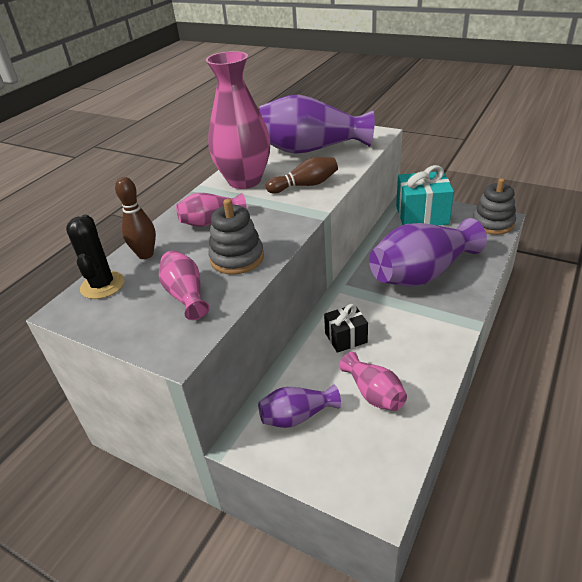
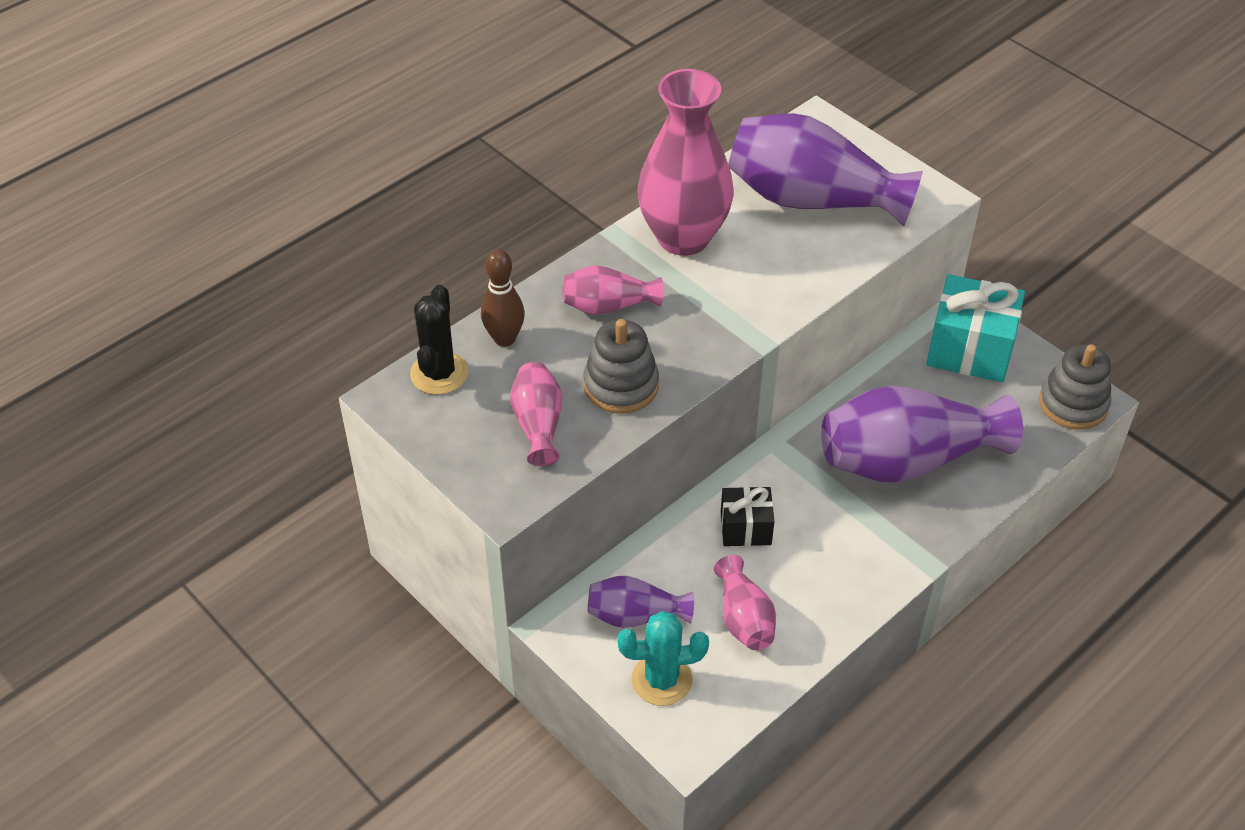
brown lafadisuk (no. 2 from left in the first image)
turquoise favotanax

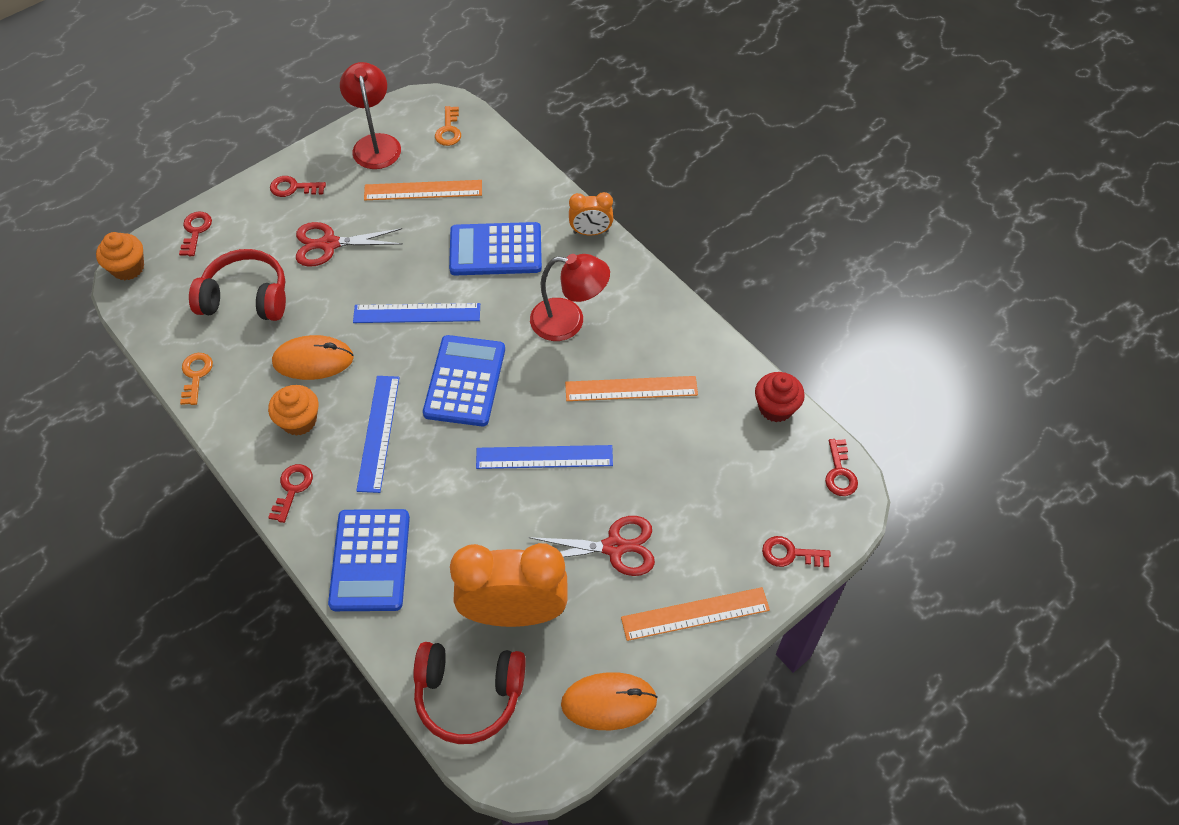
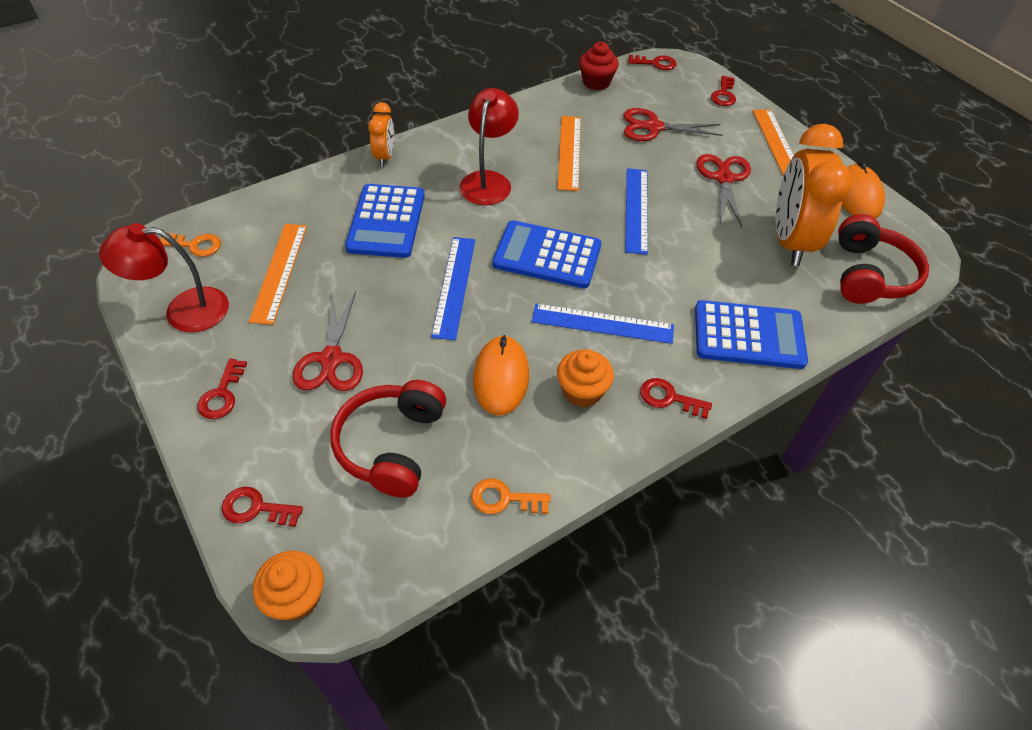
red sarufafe (no. 2 from left)

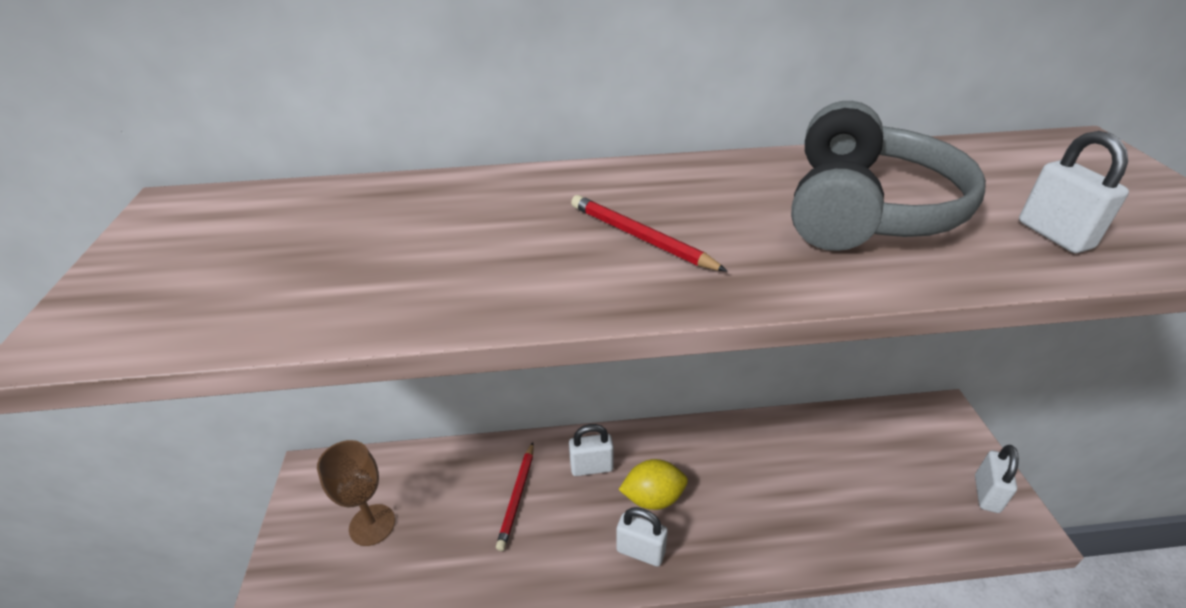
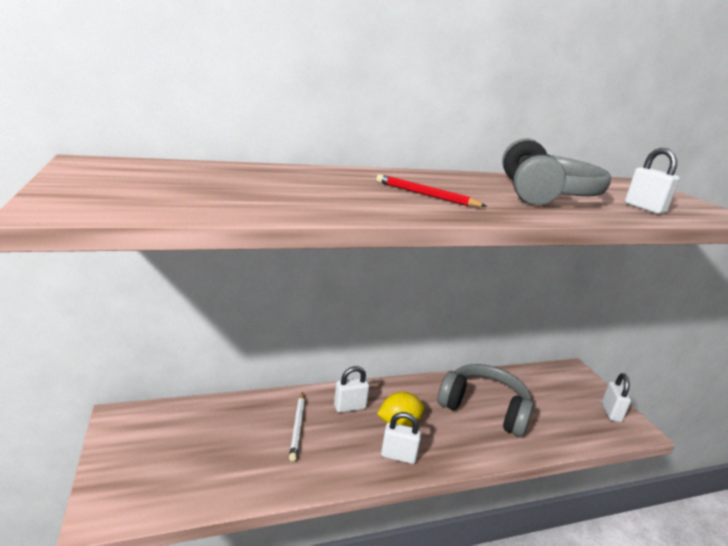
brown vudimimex
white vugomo
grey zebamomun (no. 1 from left)

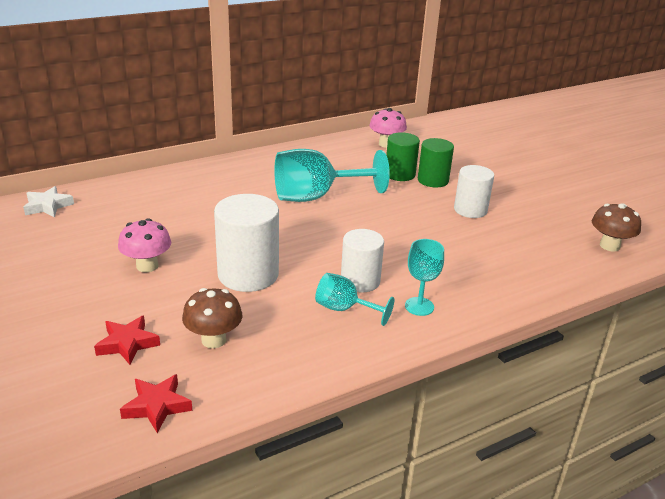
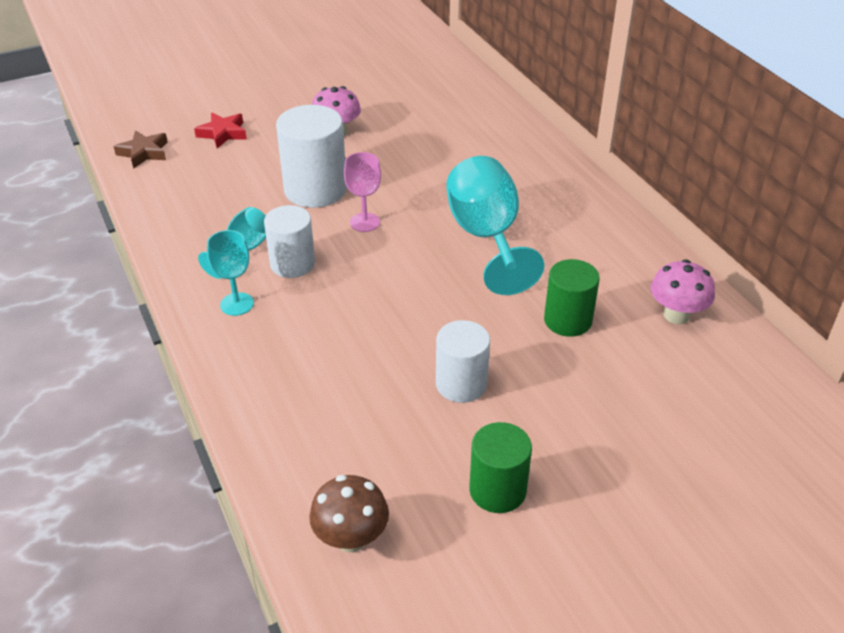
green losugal (no. 1 from left)
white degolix
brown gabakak (no. 1 from left in the first image)
brown degolix
pink vudimimex

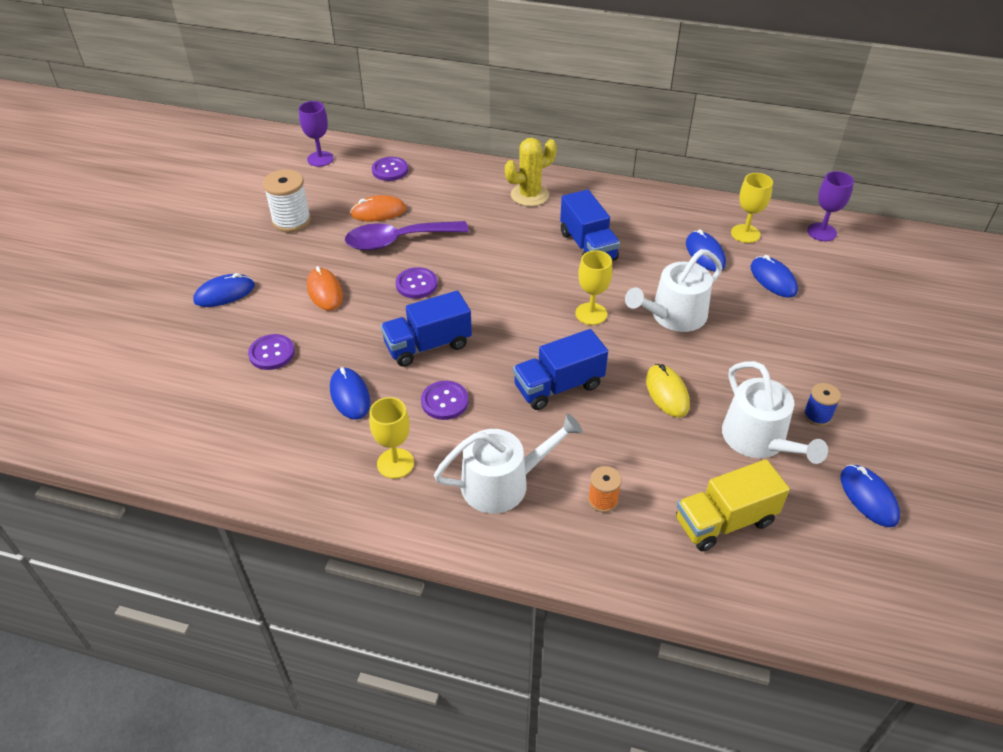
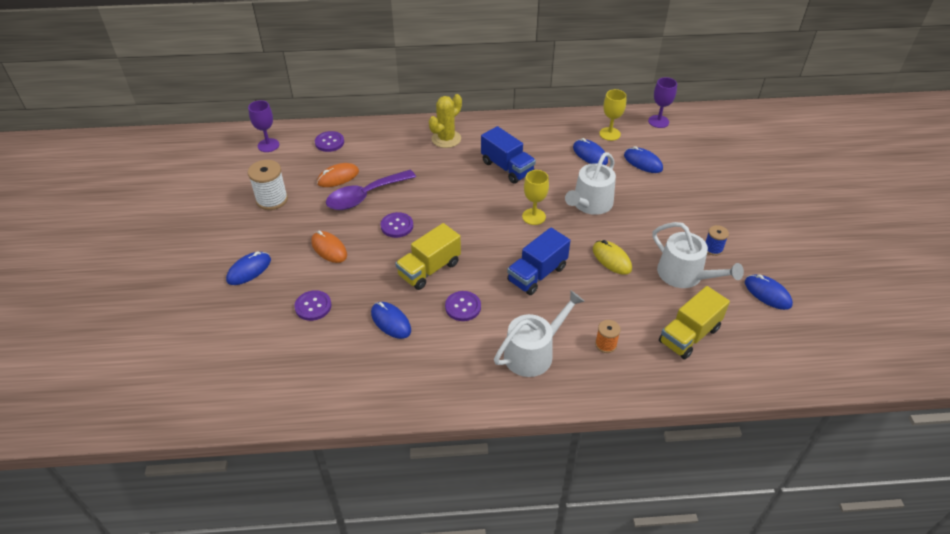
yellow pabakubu (no. 1 from left)
yellow vudimimex (no. 1 from left in the first image)

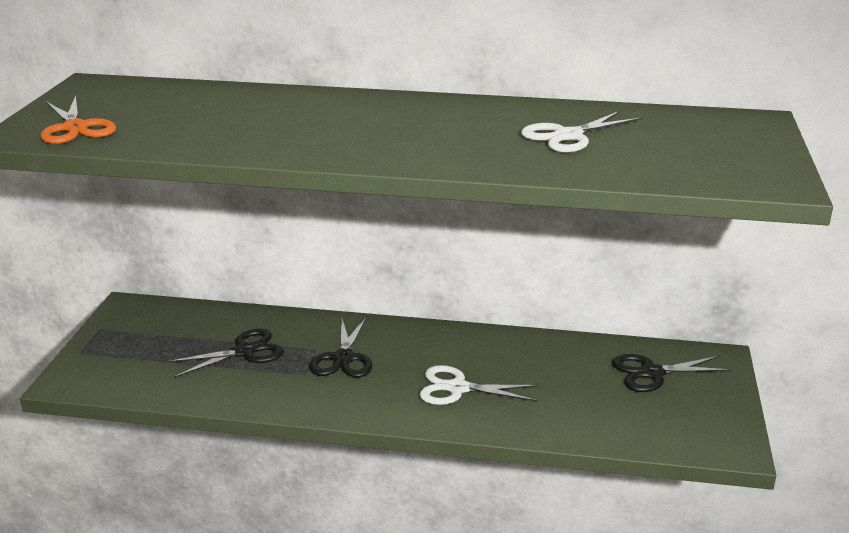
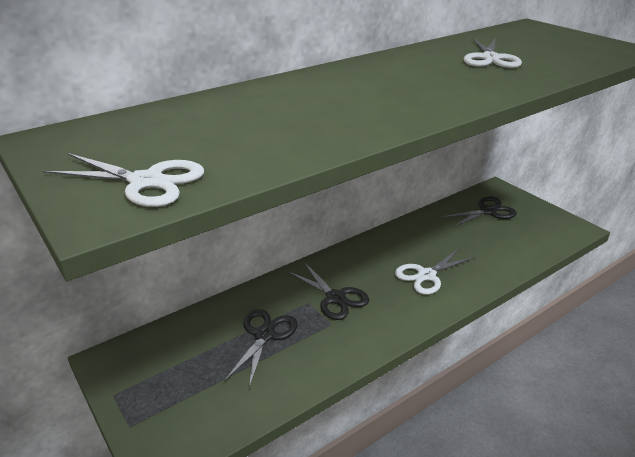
white sarufafe (no. 1 from left)
black sarufafe (no. 3 from left)

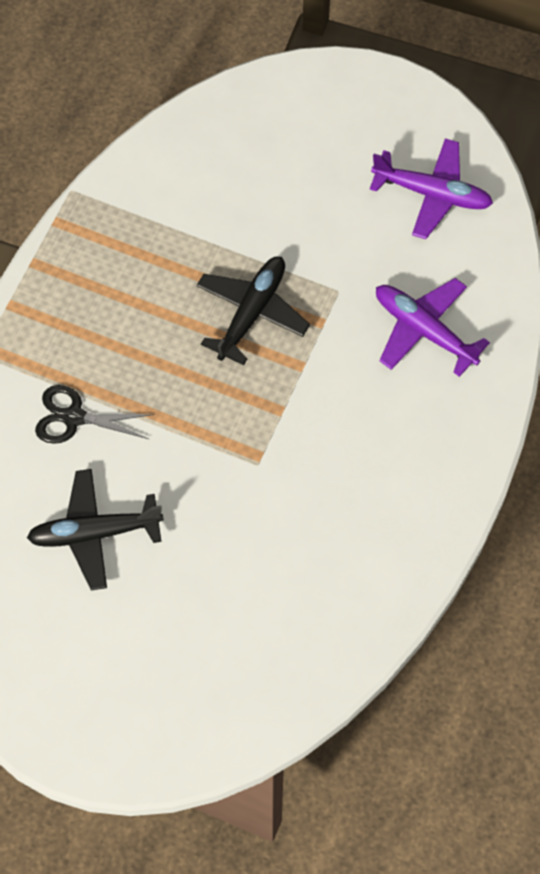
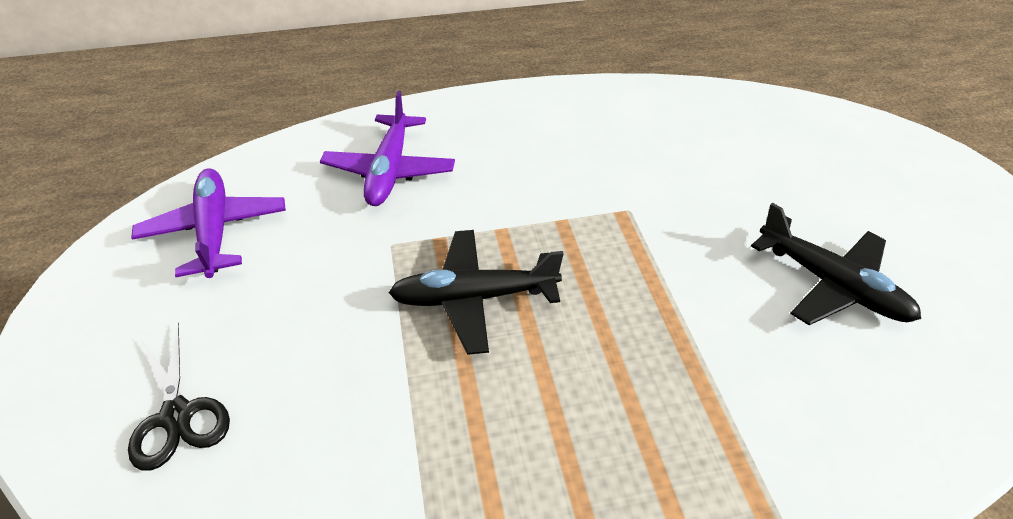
black sarufafe

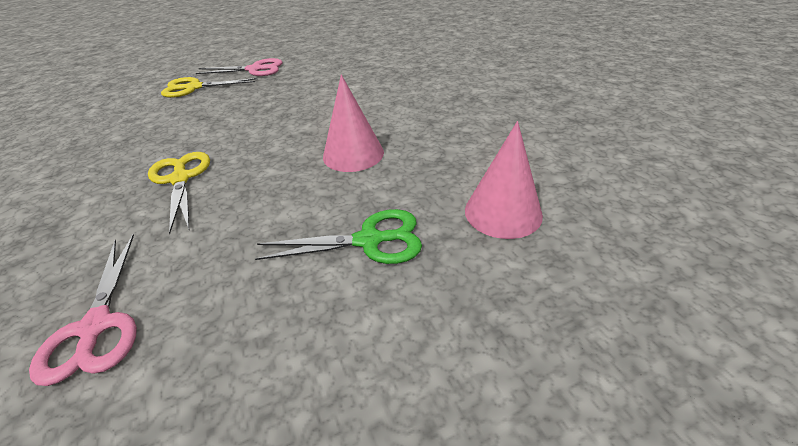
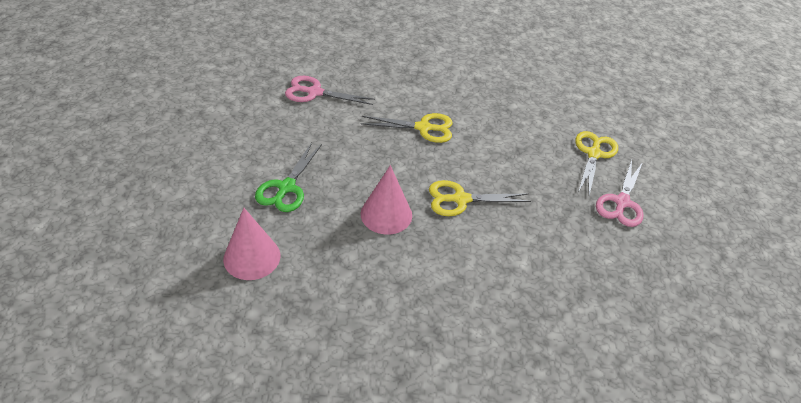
yellow sarufafe (no. 2 from left)

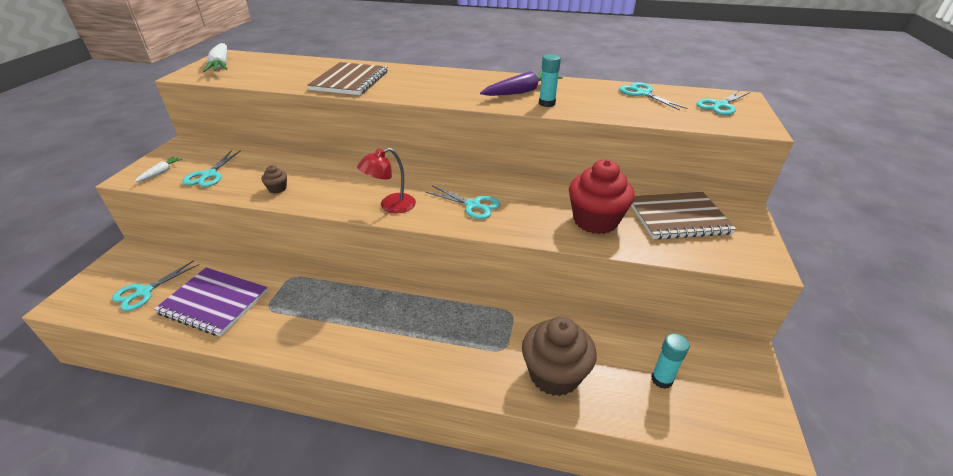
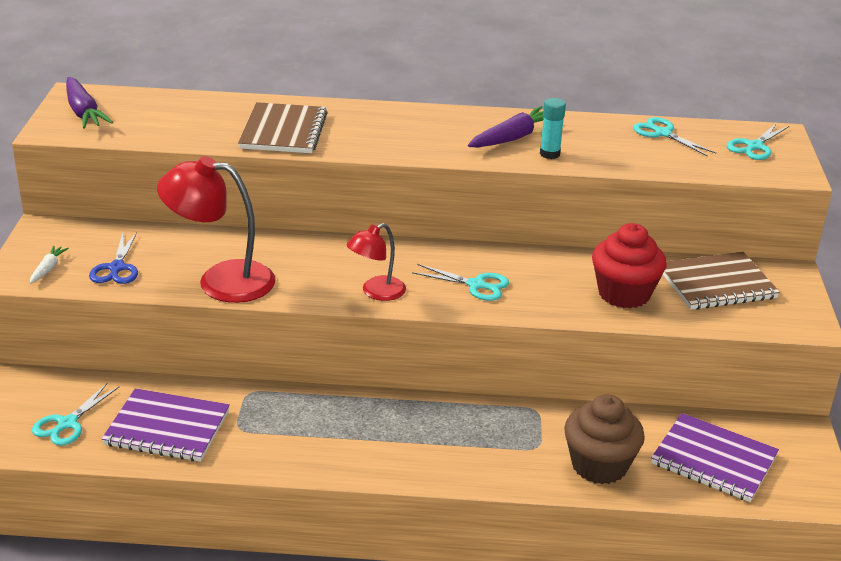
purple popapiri (no. 1 from left)
blue sarufafe
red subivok (no. 1 from left)
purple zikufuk (no. 2 from left)

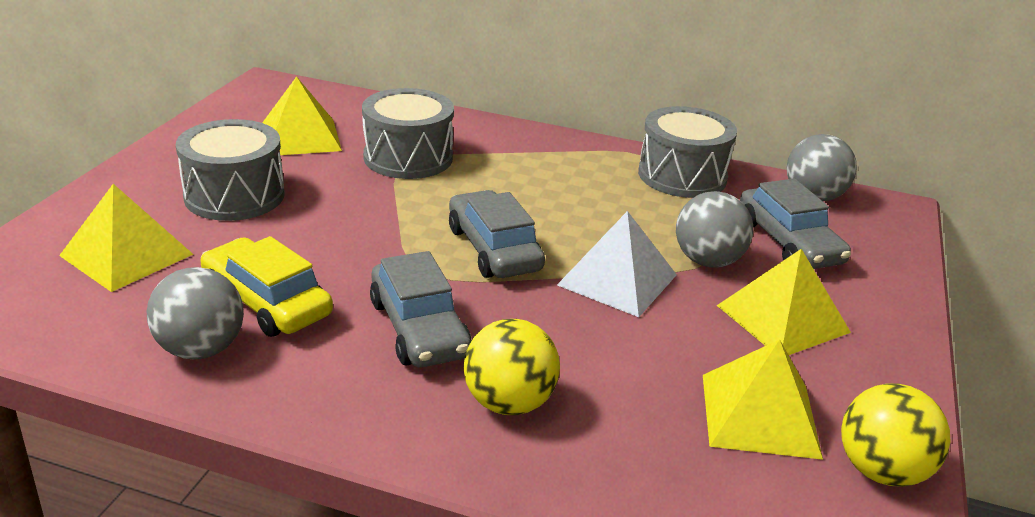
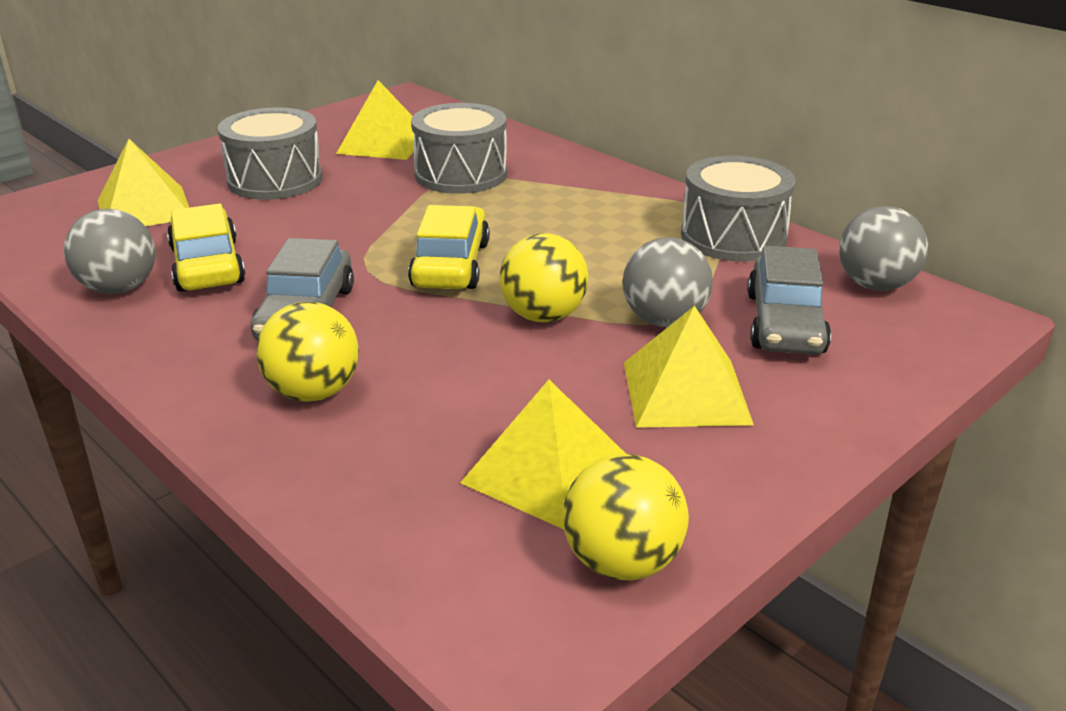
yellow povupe (no. 2 from left)
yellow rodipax (no. 2 from left)

